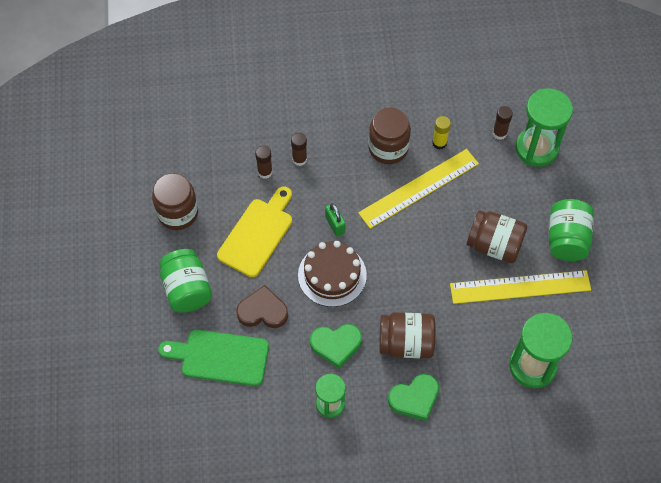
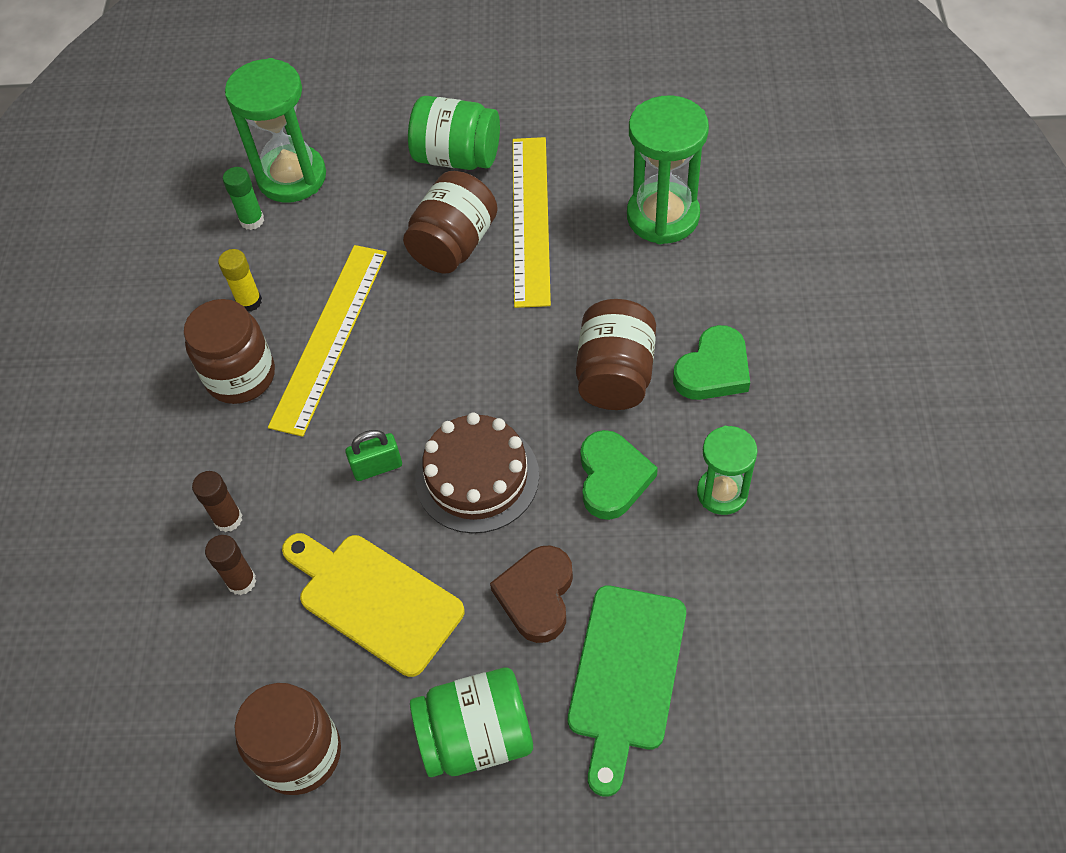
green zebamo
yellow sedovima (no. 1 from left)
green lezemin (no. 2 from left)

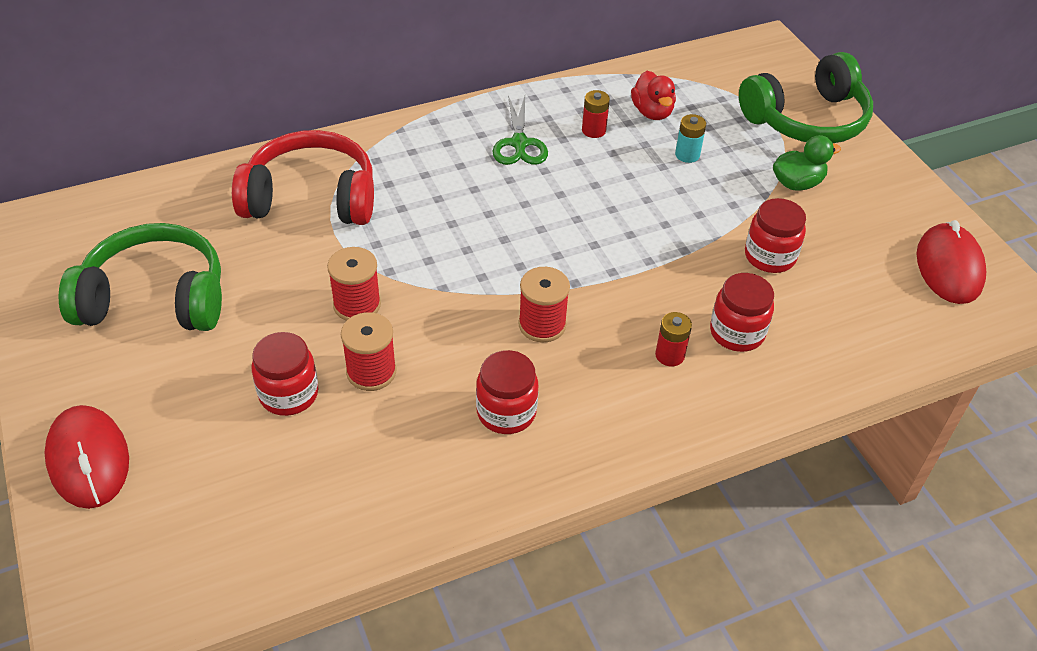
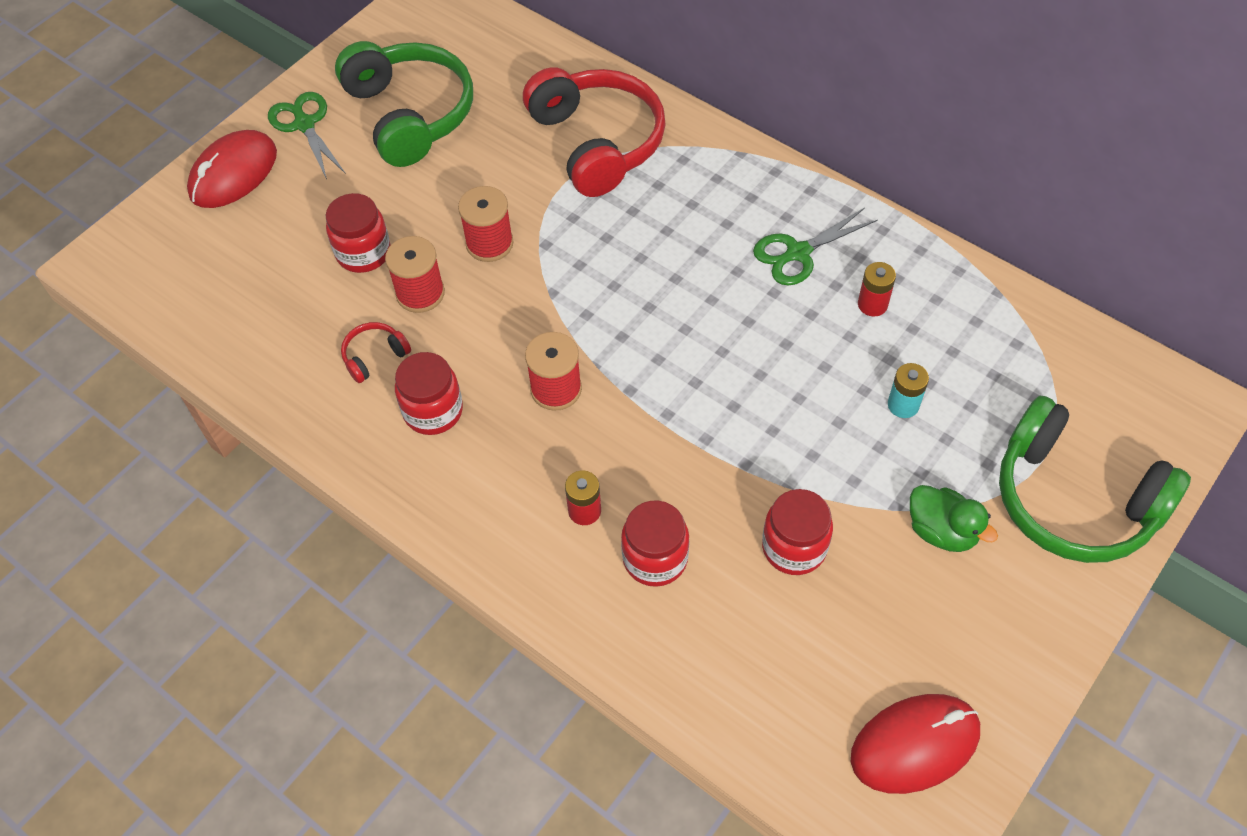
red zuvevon
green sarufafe (no. 1 from left)
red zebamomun (no. 1 from left)

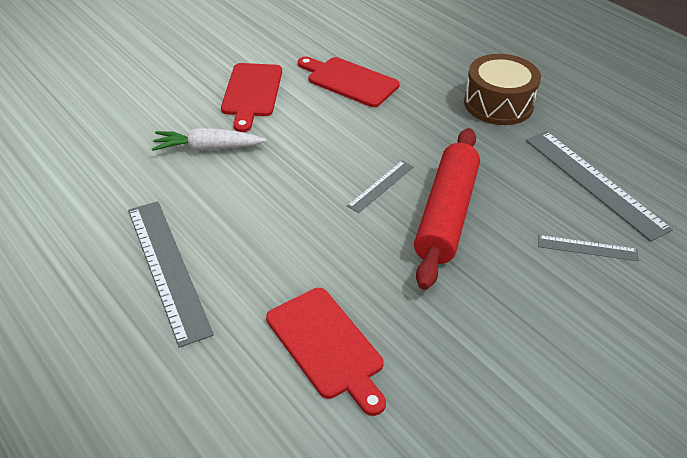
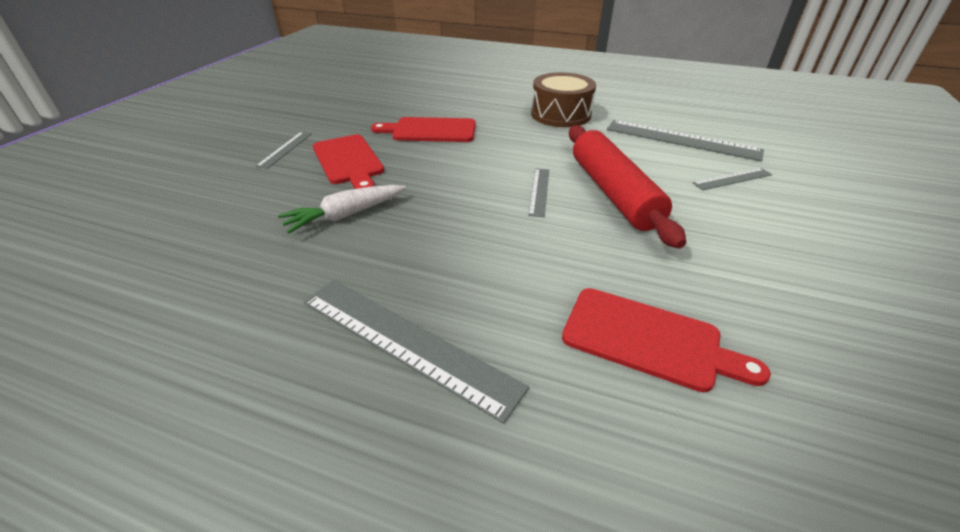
grey sedovima (no. 1 from left)

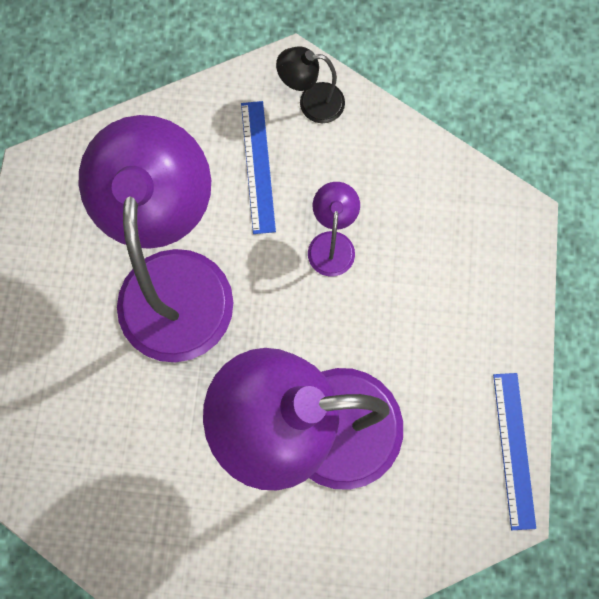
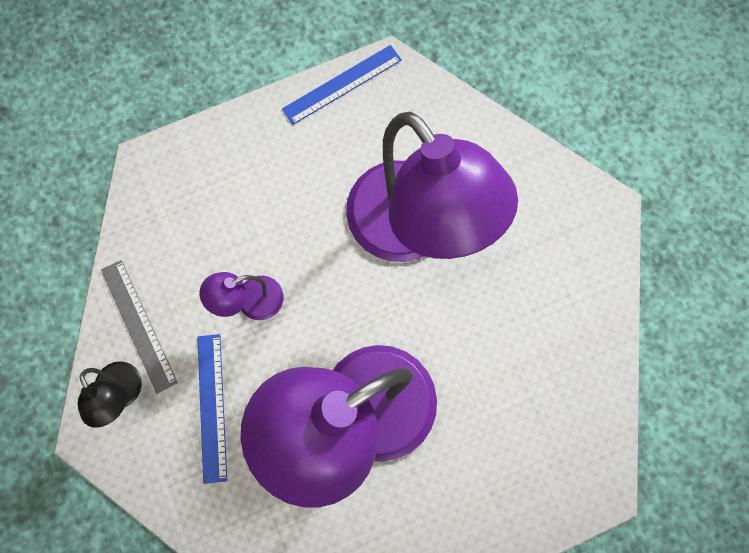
blue sedovima (no. 1 from left)
grey sedovima

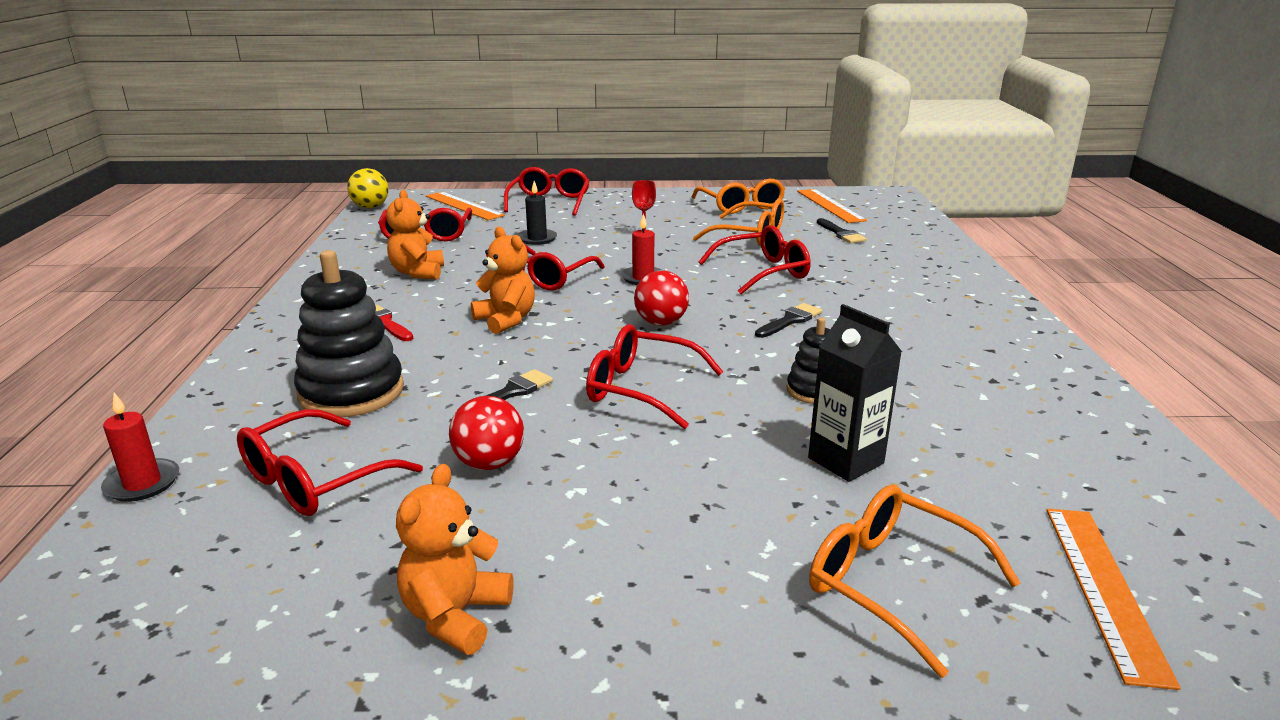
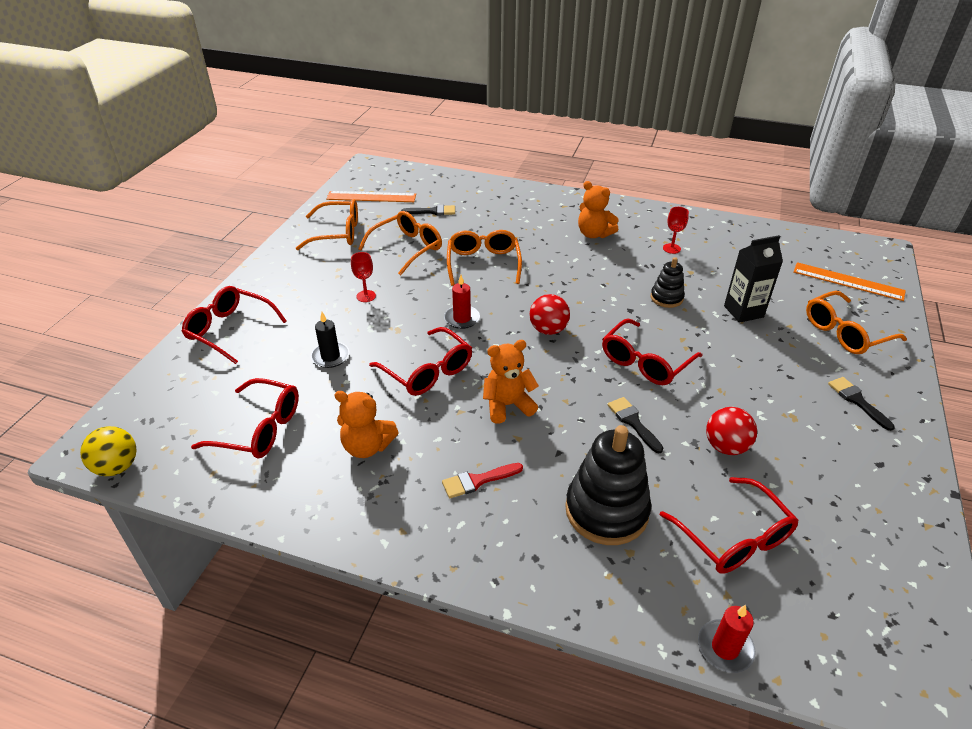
orange sedovima (no. 1 from left in the first image)
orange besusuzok (no. 3 from left)
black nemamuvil (no. 3 from left)
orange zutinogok (no. 3 from left)
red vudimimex (no. 2 from left)

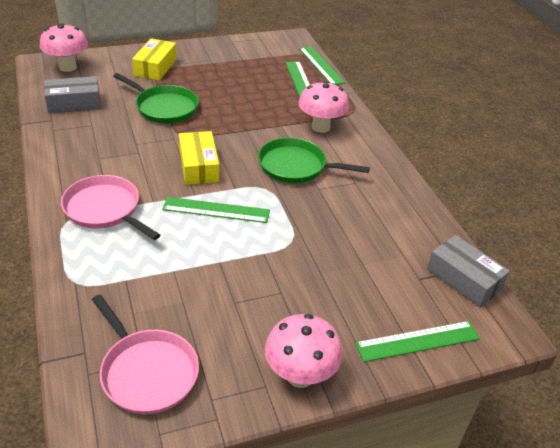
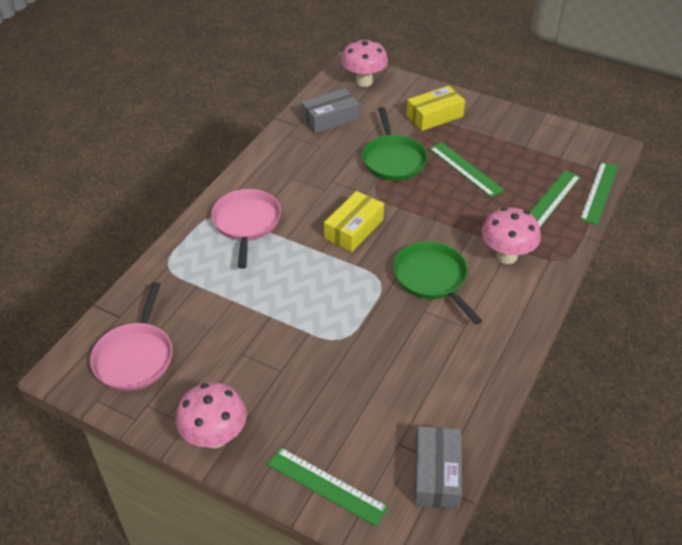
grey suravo (no. 1 from left)
green sedovima (no. 2 from left)

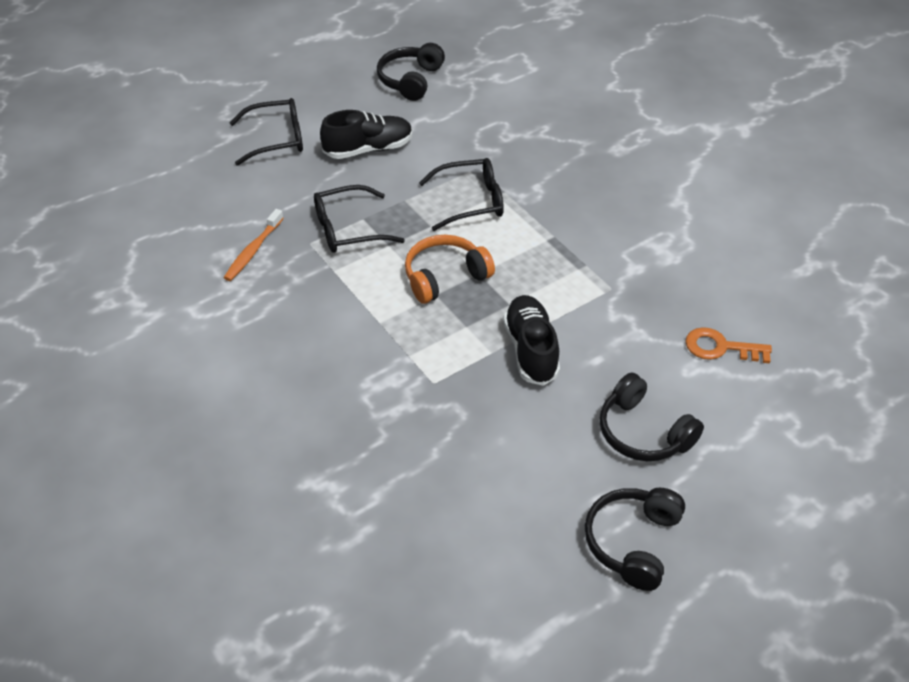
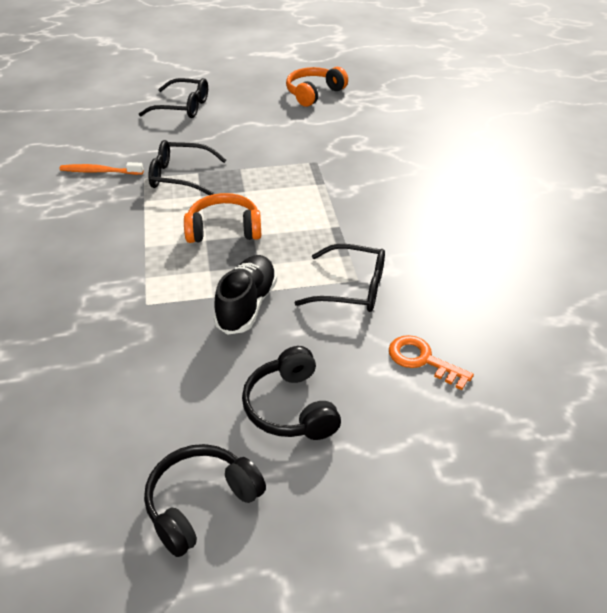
orange zebamomun (no. 2 from left)
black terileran (no. 1 from left in the first image)
black besusuzok (no. 3 from left)
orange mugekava

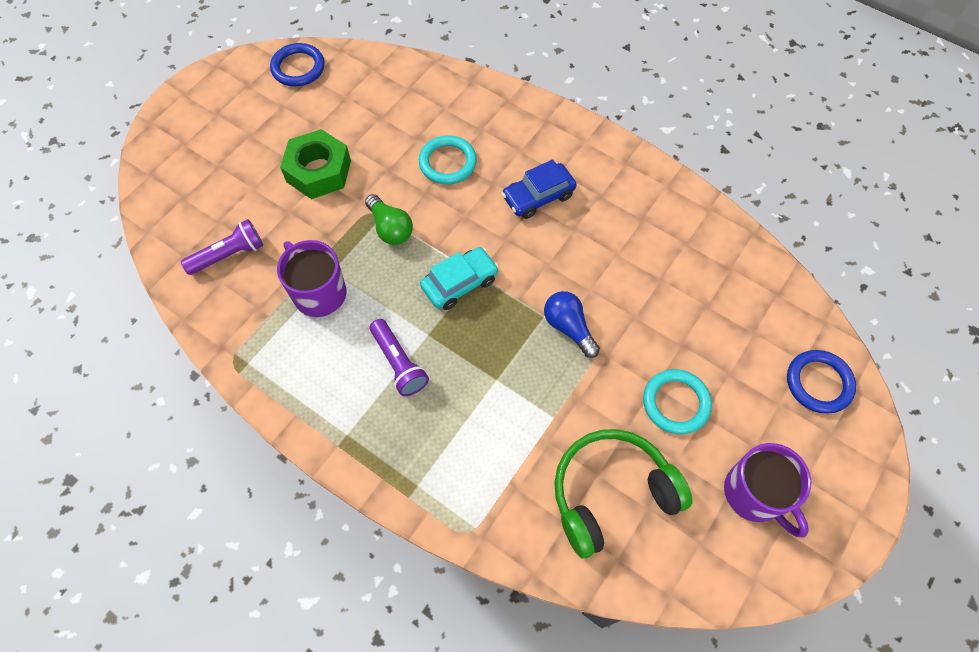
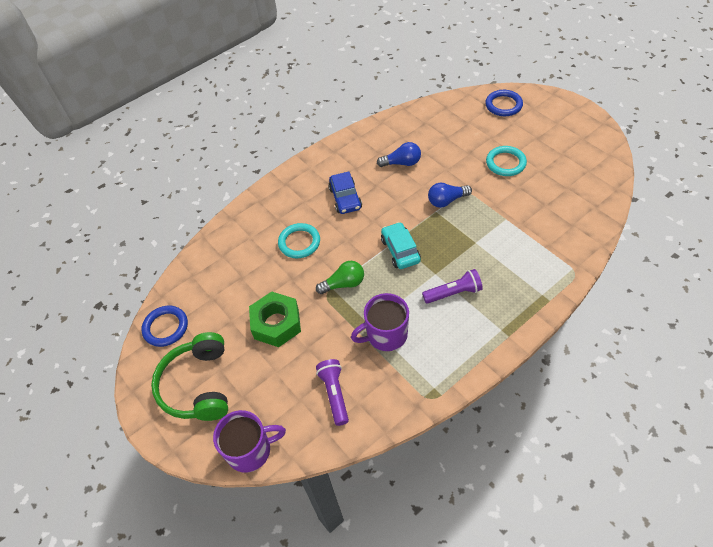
green zebamomun
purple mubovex (no. 1 from left)
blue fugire (no. 1 from left)

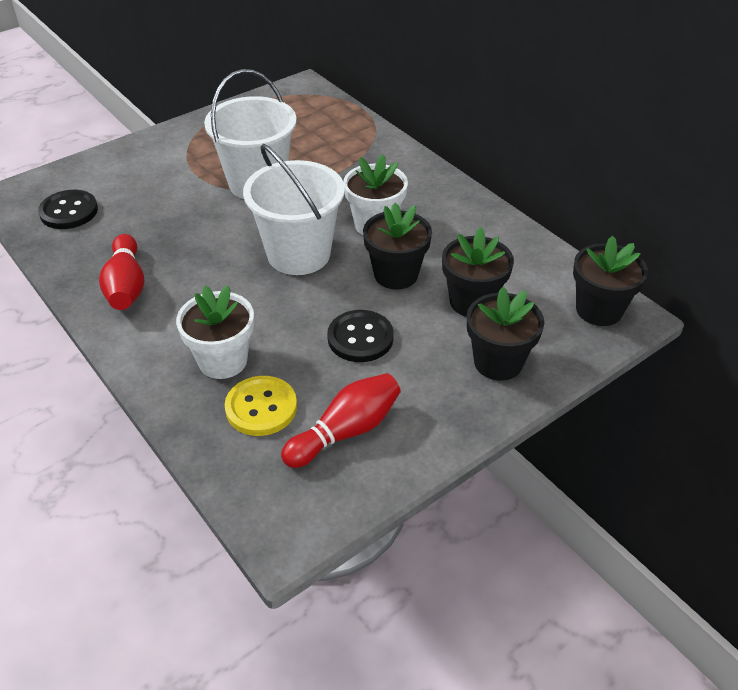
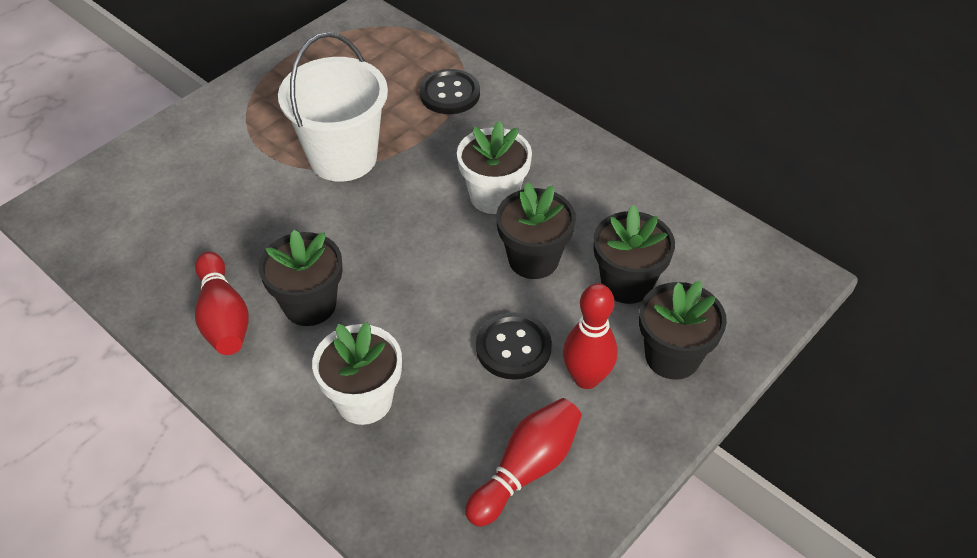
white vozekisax (no. 2 from left in the first image)
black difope (no. 1 from left)
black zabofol (no. 1 from left)
yellow difope
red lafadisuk (no. 3 from left)

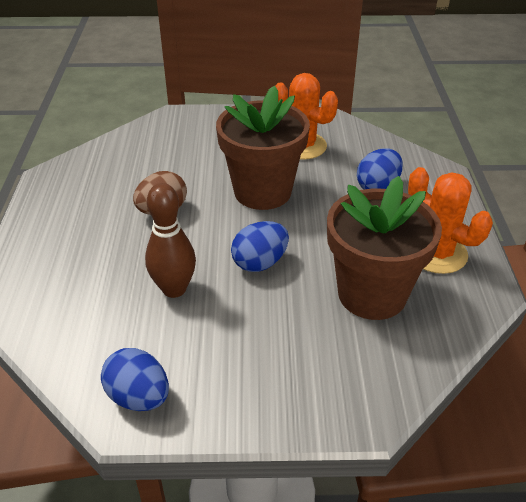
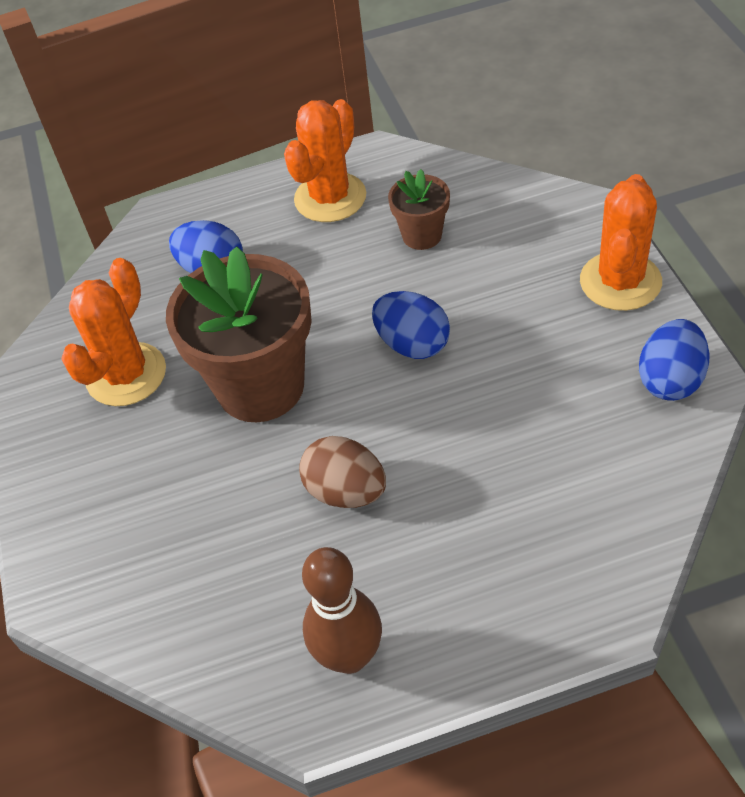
brown zabofol (no. 2 from left)
brown lafadisuk
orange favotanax (no. 3 from left)

